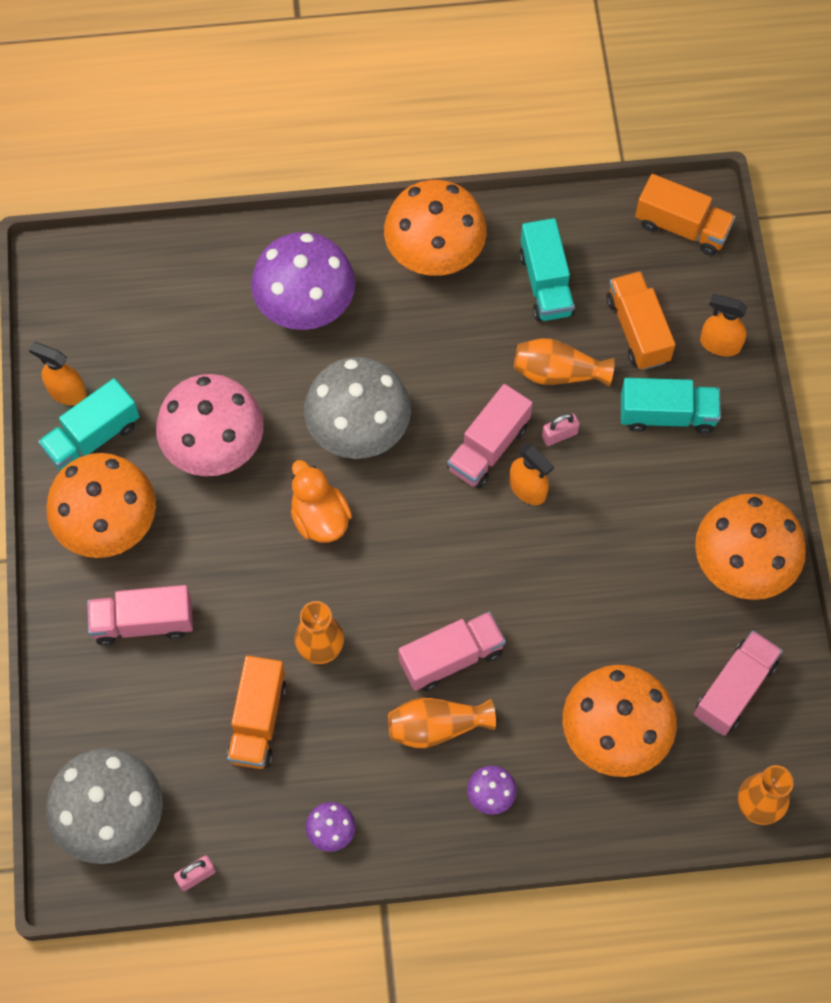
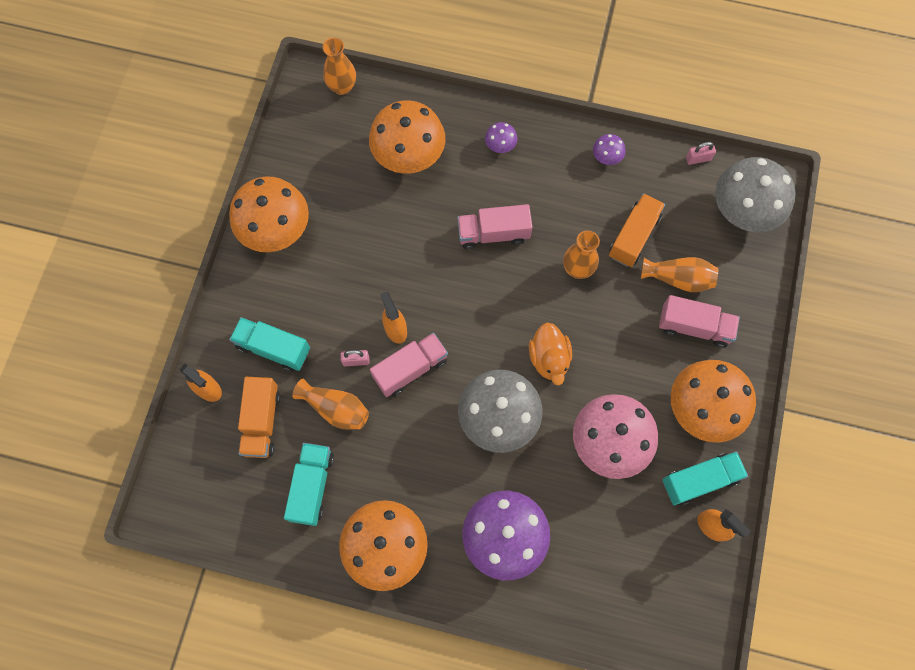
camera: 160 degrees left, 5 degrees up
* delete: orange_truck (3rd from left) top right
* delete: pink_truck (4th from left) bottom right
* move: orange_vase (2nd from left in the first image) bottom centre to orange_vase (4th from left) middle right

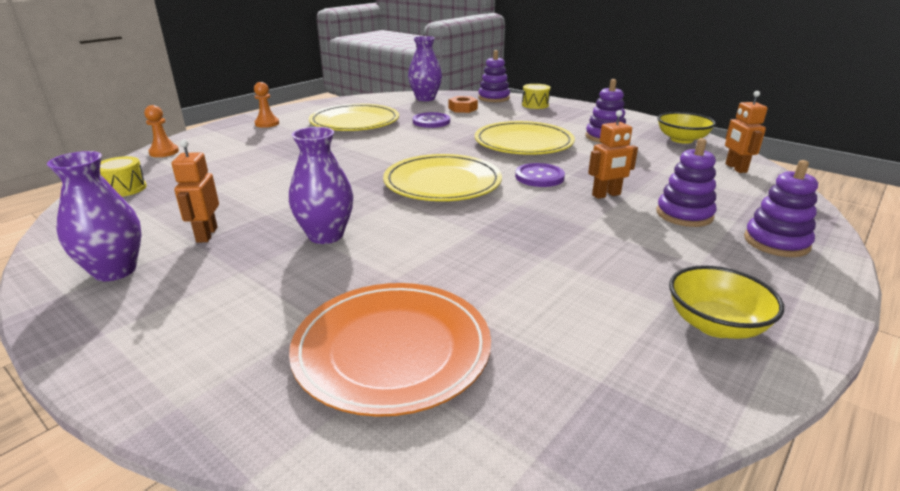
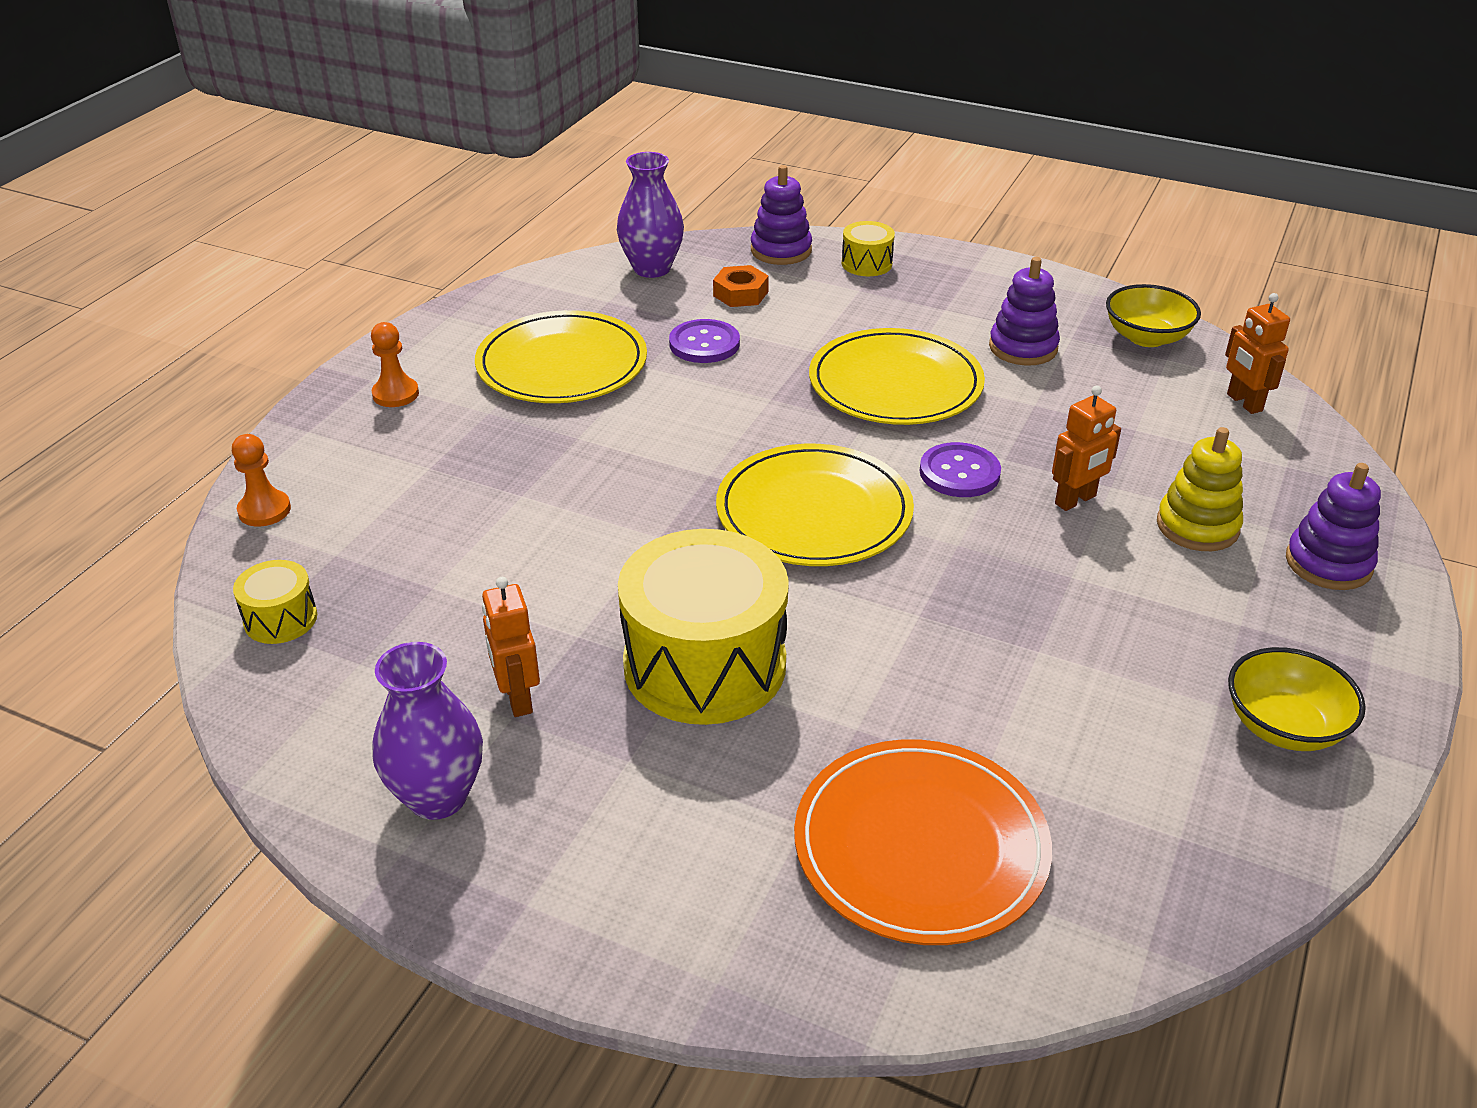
camera: 15 degrees left, 10 degrees up
* replace: purple_vase (2nd from left) centre to yellow_drum (2nd from left) centre
* recolor: purple_stacking_toy (3rd from left) middle right to yellow_stacking_toy middle right

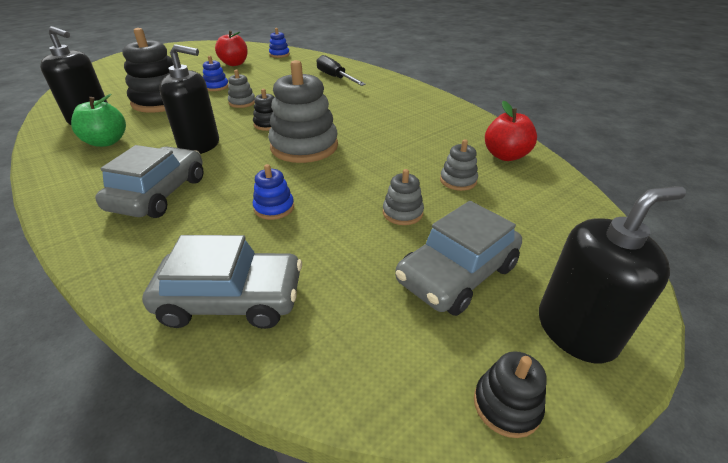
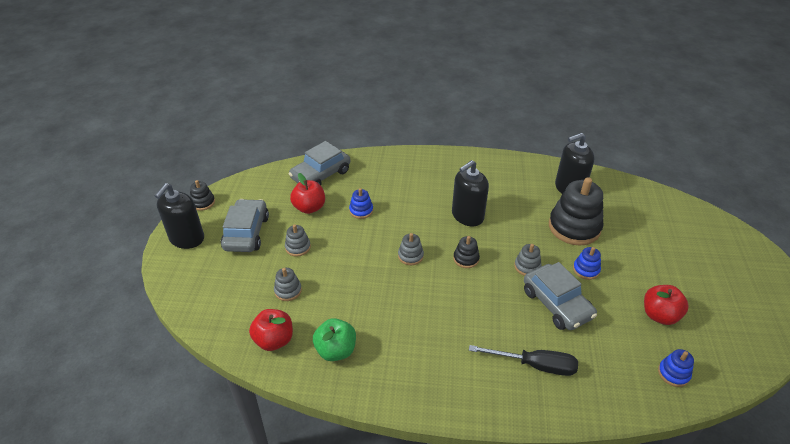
camera: 135 degrees right, 5 degrees up
* resize: grey_stacking_toy (2nd from left in the first image) top centre = centre x0.48
* move: green_apple top left to bottom centre
* move: grey_car (1st from left in the first image) middle left to grey_car (3rd from left) bottom right
* insert: red_apple (2nd from left) centre

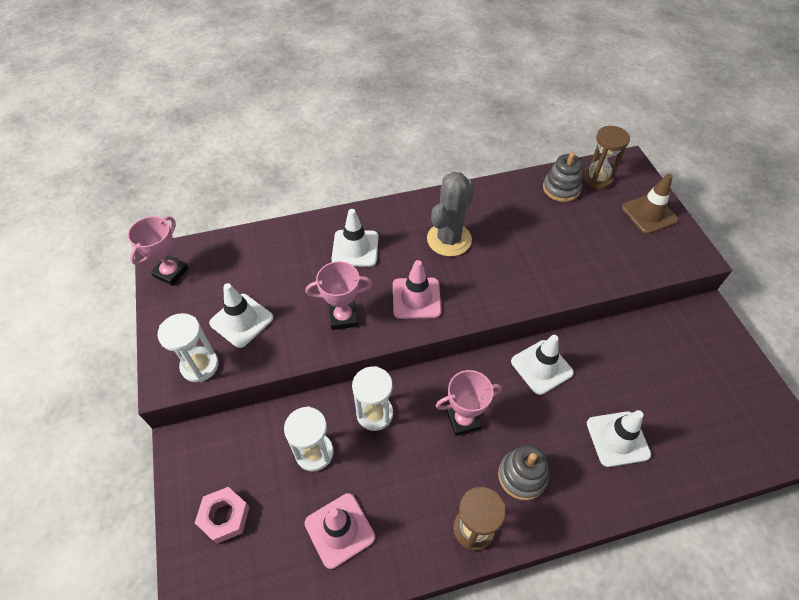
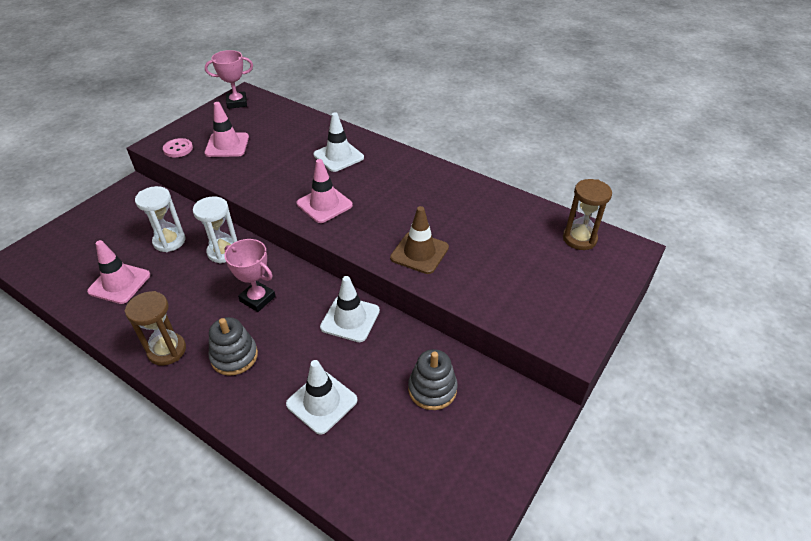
camera: 50 degrees right, 10 degrees down
* move: grey_stacking_toy (2nd from left) top right to bottom centre
* delete: grey_cactus centre
* move: brown_traffic_cone middle right to centre
* delete: pink_trophy (2nd from left) centre
* recolor: white_traffic_cone (1st from left) middle left to pink_traffic_cone (2nd from left) top left
* replace: white_hourglass (1st from left) middle left to pink_button top left
* delete: pink_nut bottom left

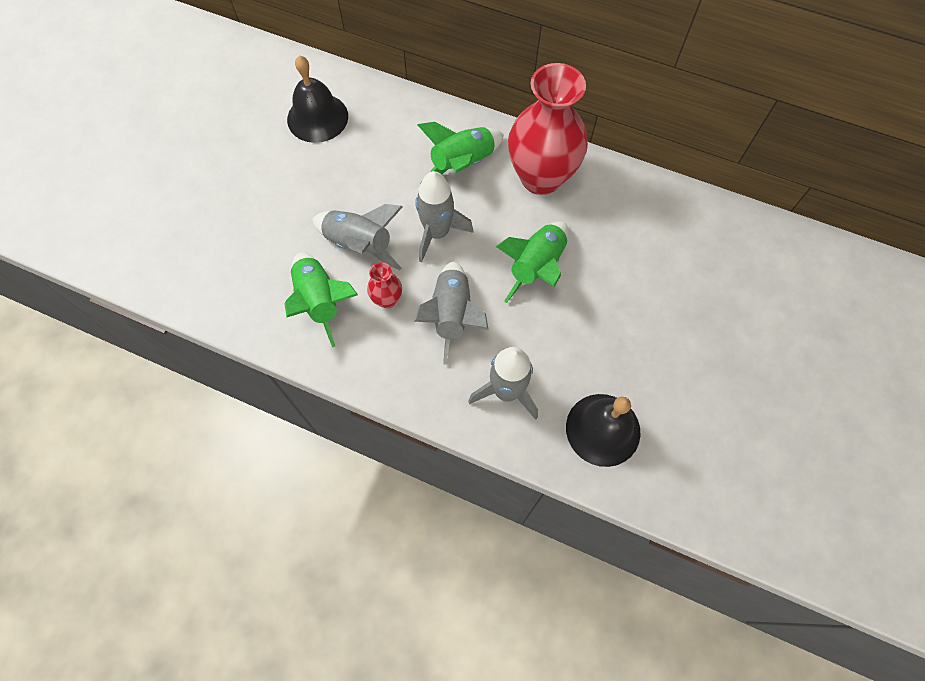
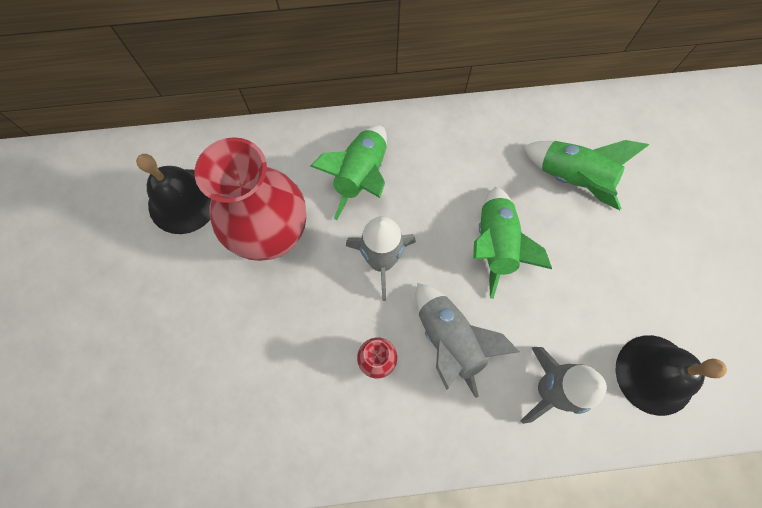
camera: 30 degrees left, 5 degrees up
* move: red_vase (2nd from left in the first image) top centre to red_vase (1st from left) middle left
* delete: grey_rocket (1st from left) centre
* move: green_rocket (1st from left in the first image) centre to green_rocket (3rd from left) middle right

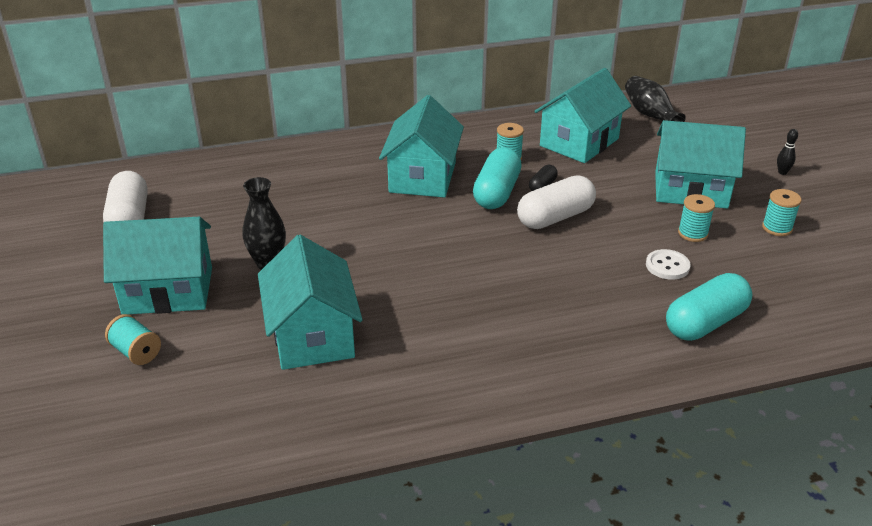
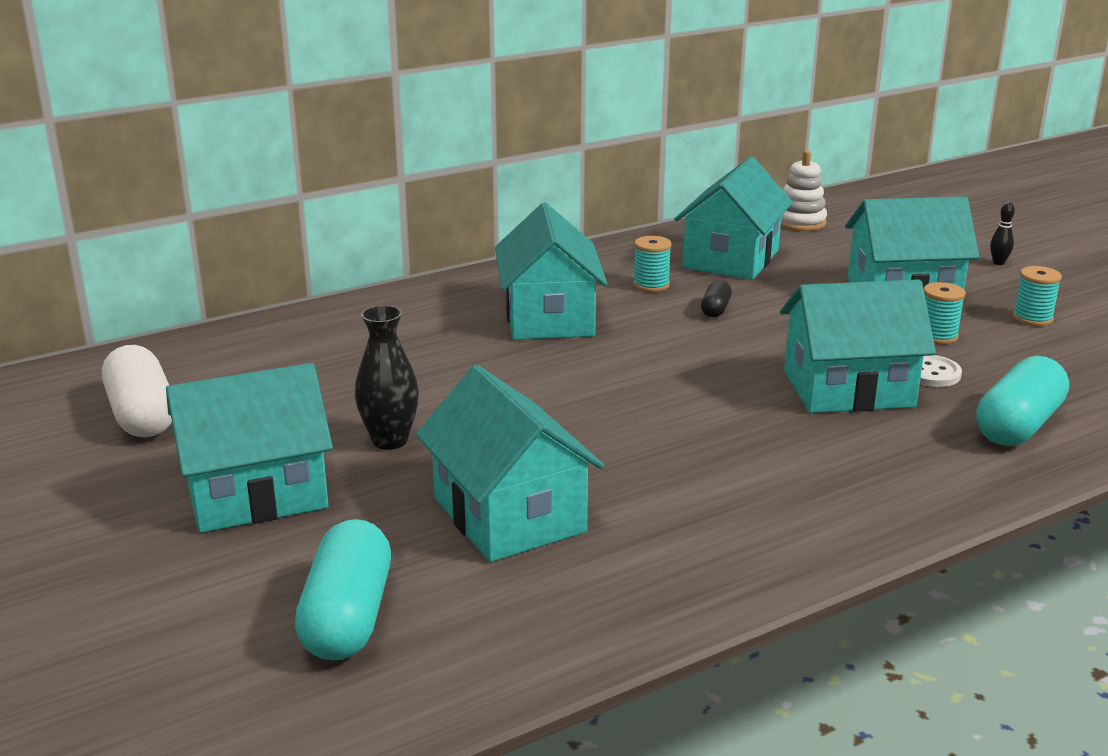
camera: 15 degrees left, 10 degrees down
* replace: black_vase (2nd from left) top right to white_stacking_toy top right
* move: turquoise_capsule (1st from left) centre to bottom left
* delete: white_capsule (2nd from left) centre
* delete: turquoise_spool (1st from left) middle left
* insert: turquoise_house (5th from left) middle right

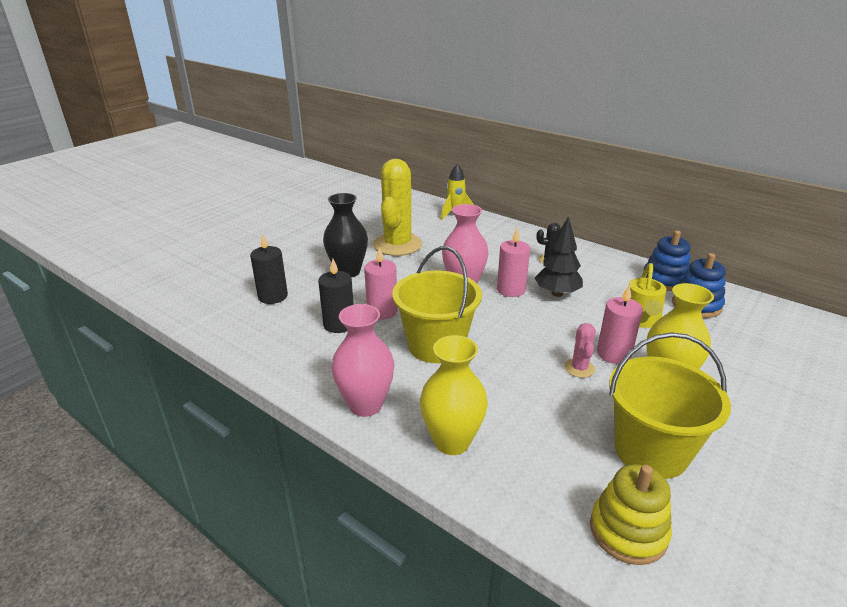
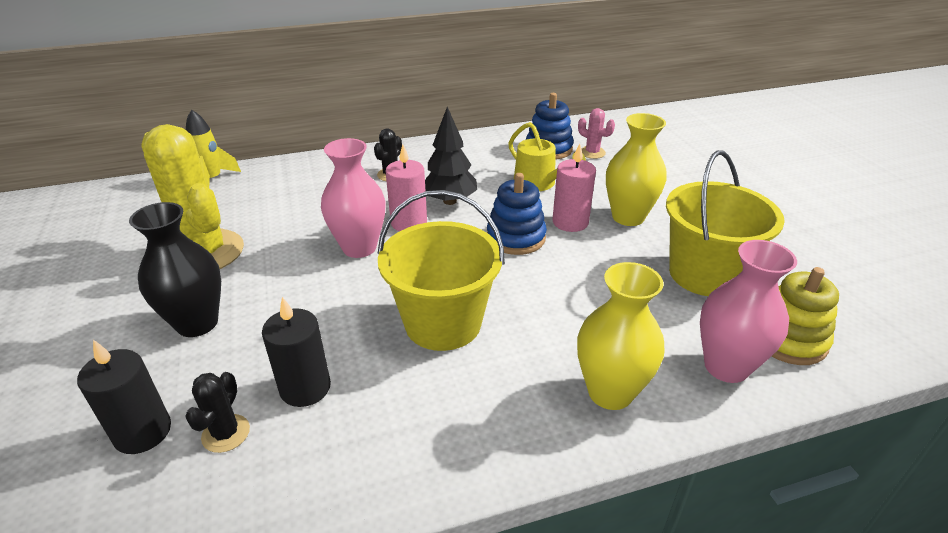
camera: 55 degrees left, 5 degrees up
* move: blue_stacking_toy (1st from left) middle right to centre
* delete: pink_candle (1st from left) centre
* move: pink_vase (1st from left in the first image) centre to pink_vase (2nd from left) middle right
* move: pink_cactus middle right to top centre
* insert: black_cactus (1st from left) bottom left

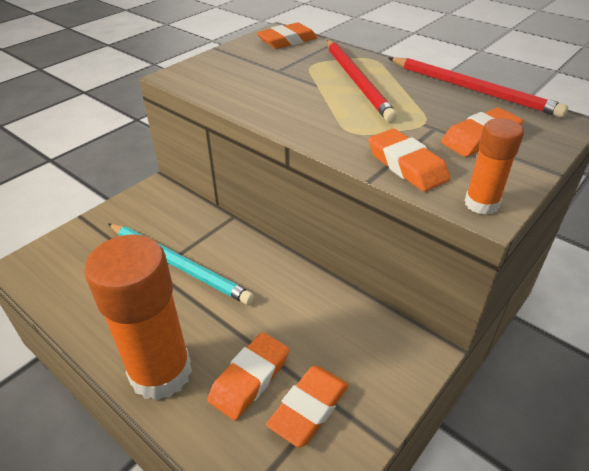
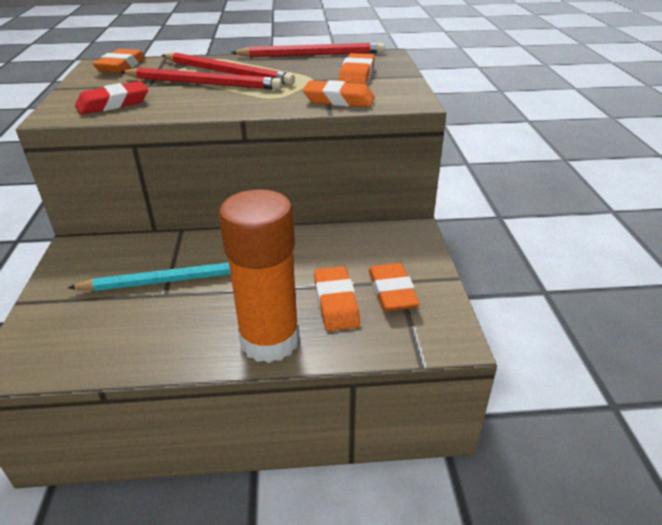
camera: 45 degrees left, 5 degrees down
* delete: orange_glue_stick (2nd from left) middle right
* insert: red_pencil (1st from left) top left
* insert: red_eraser top left

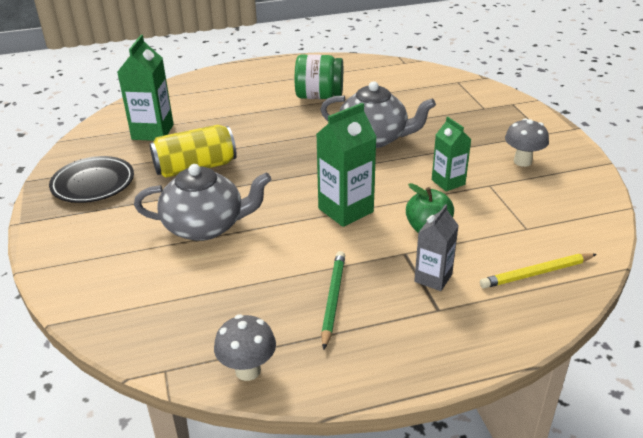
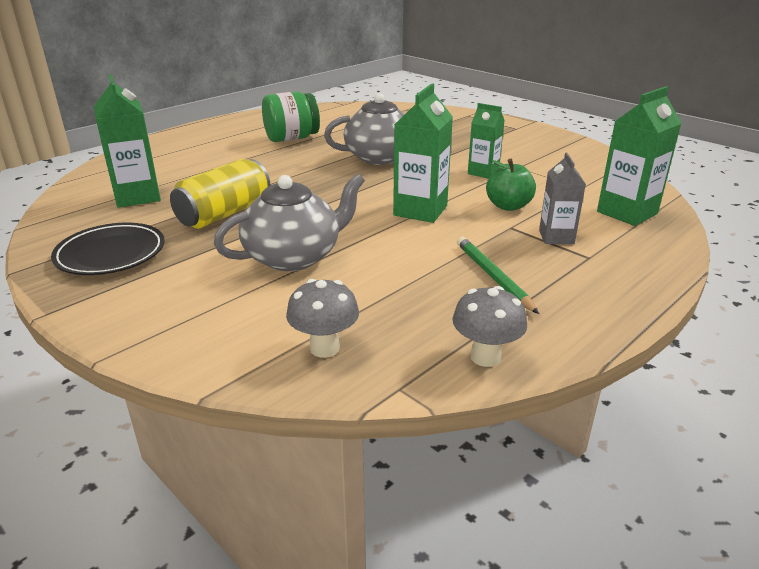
camera: 30 degrees left, 5 degrees down
* move: grey_mushroom (2nd from left in the first image) top right to grey_mushroom (1st from left) centre
* replace: yellow_pencil middle right to green_carton (4th from left) top right

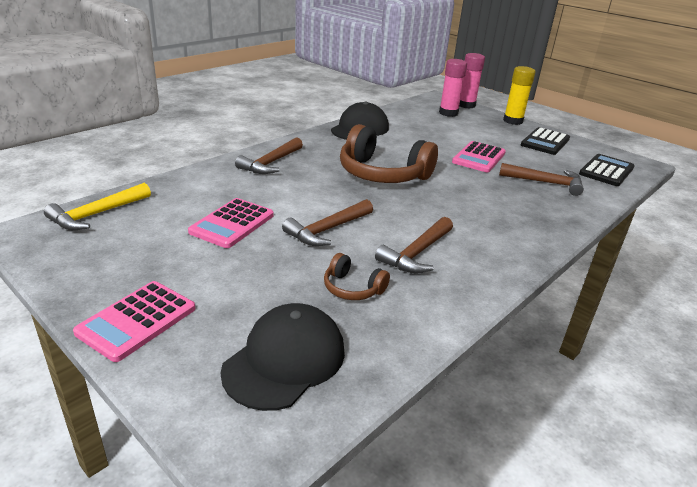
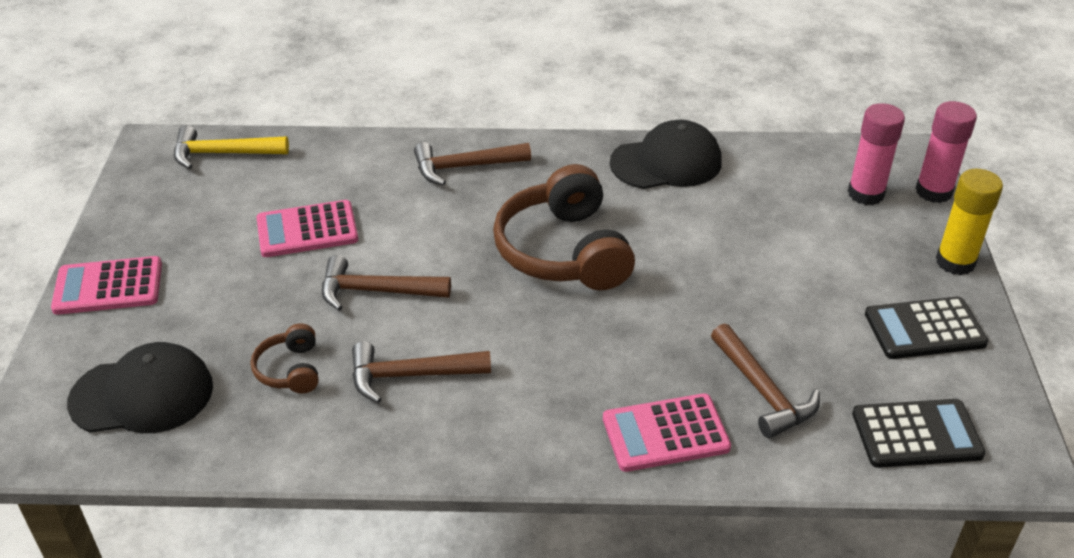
camera: 50 degrees right, 10 degrees up
* move: pink_calculator (3rd from left) top right to bottom centre

